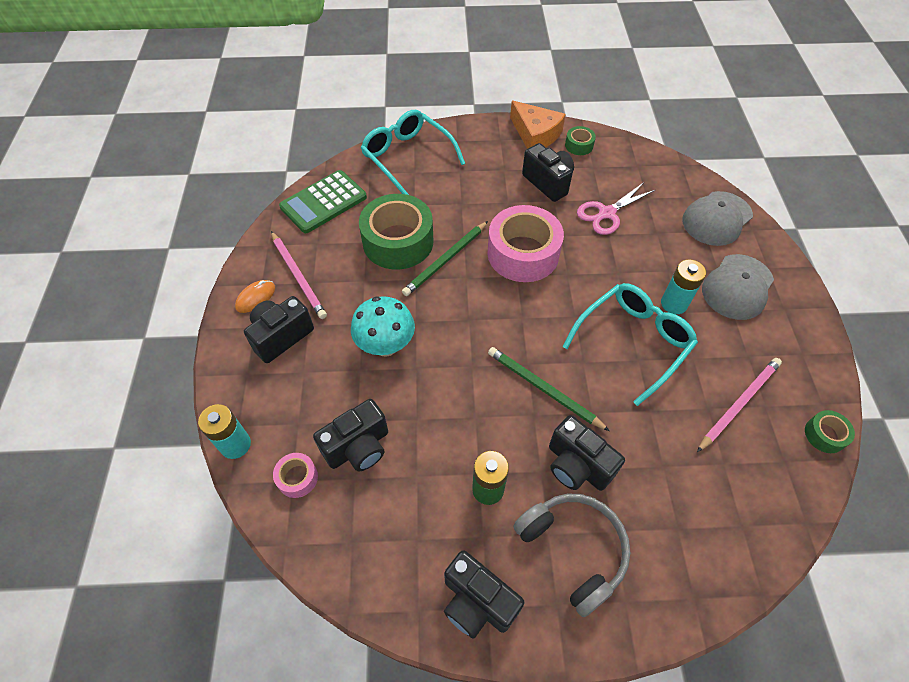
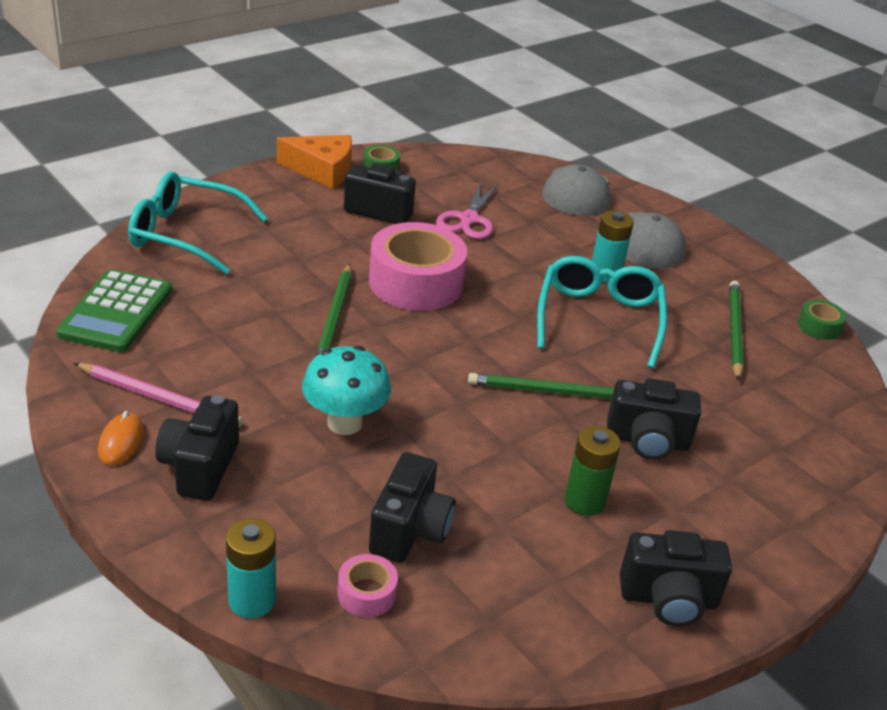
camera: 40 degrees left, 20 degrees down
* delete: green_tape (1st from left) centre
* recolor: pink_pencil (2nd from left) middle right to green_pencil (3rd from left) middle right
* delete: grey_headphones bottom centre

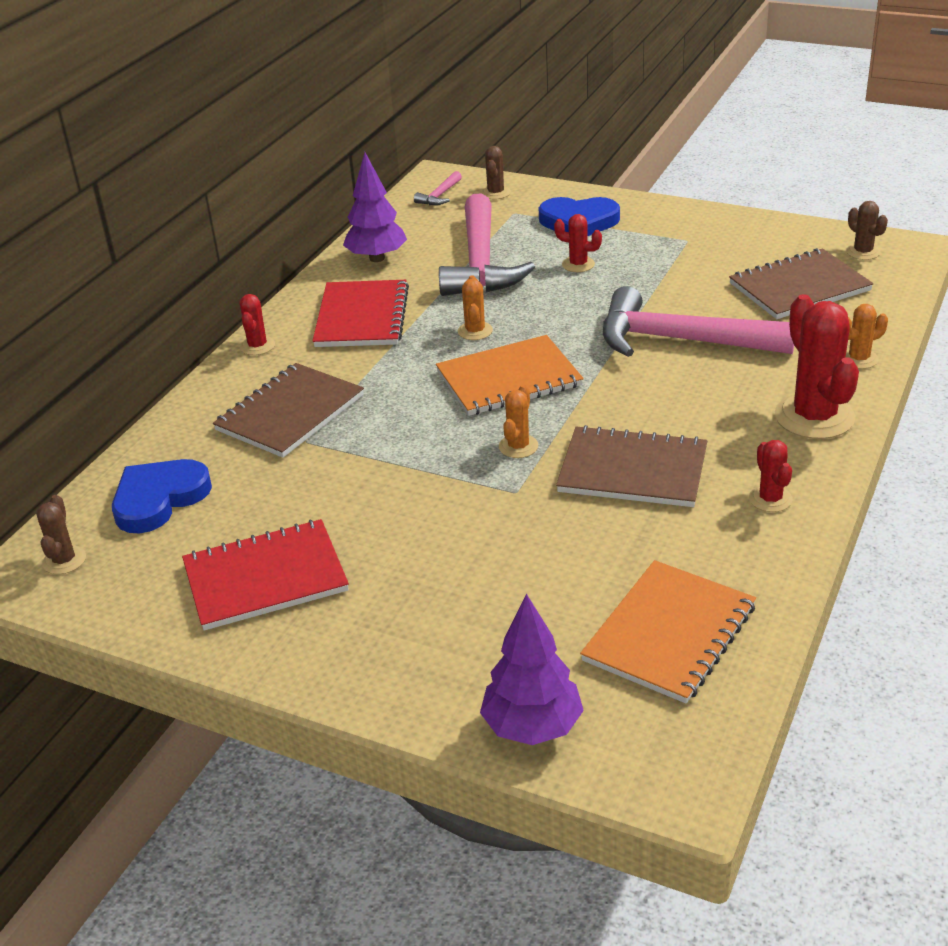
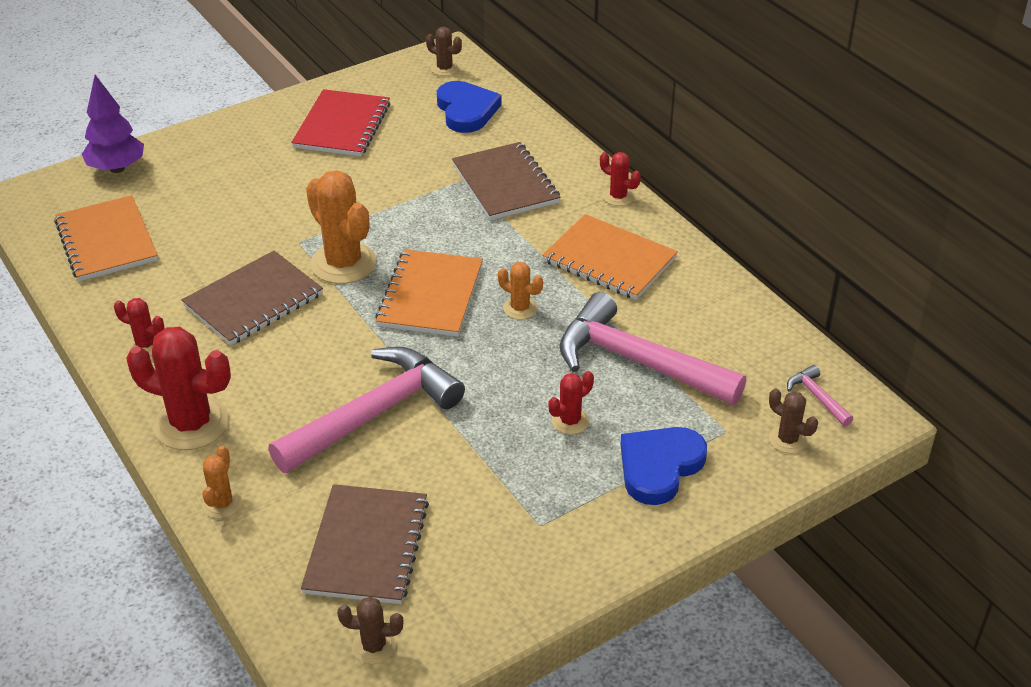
camera: 120 degrees right, 5 degrees up
* delete: purple_tree (1st from left) top centre
* recolor: red_notebook (2nd from left) top centre to orange_notebook (3rd from left) centre
* resize: orange_cactus (2nd from left) centre = top left x1.98

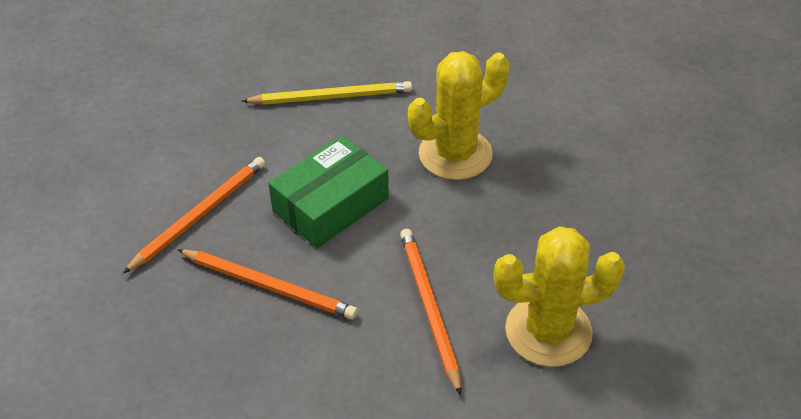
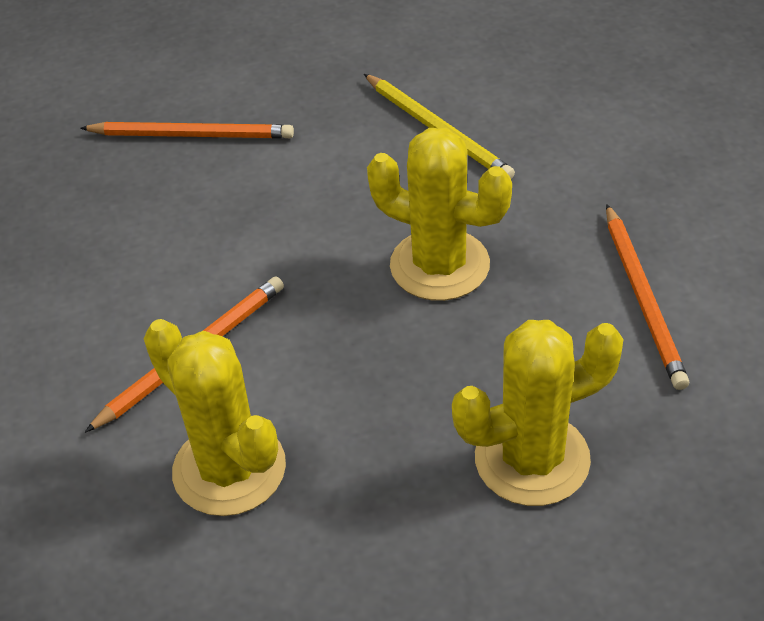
camera: 60 degrees right, 0 degrees up
* delete: green_box centre
* move: orange_pencil (2nd from left in the first image) bottom centre to orange_pencil (3rd from left) middle right
* insert: yellow_cactus (3rd from left) middle right

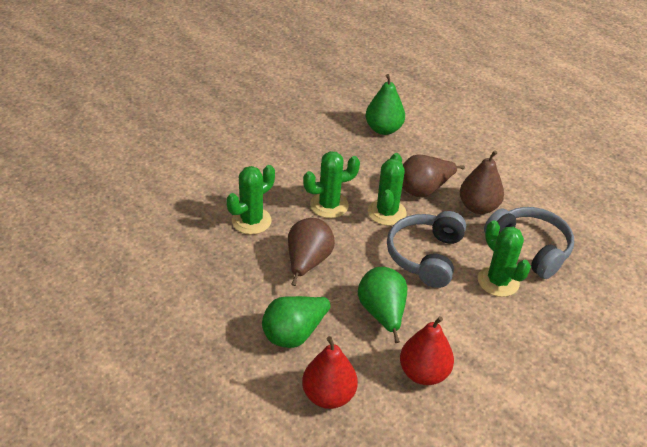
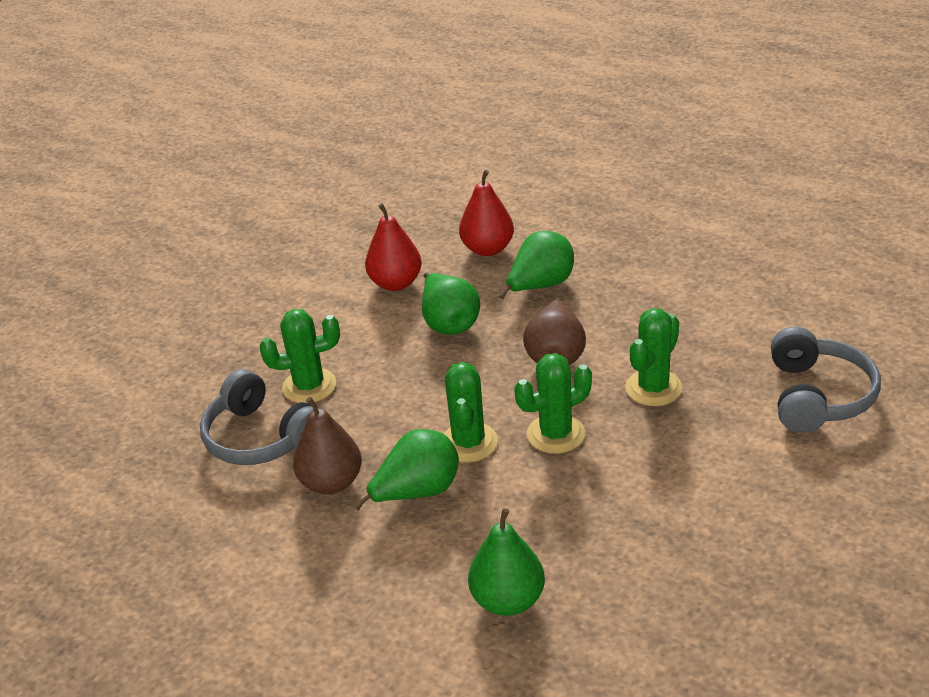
camera: 175 degrees right, 5 degrees down
* recolor: brown_pear (2nd from left) middle right to green_pear (1st from left) bottom centre
* move: grey_headphones (1st from left in the first image) centre to grey_headphones (2nd from left) middle right
* rotate: green_cactus (4th from left in the first image) middle right = middle left 60 degrees counterclockwise

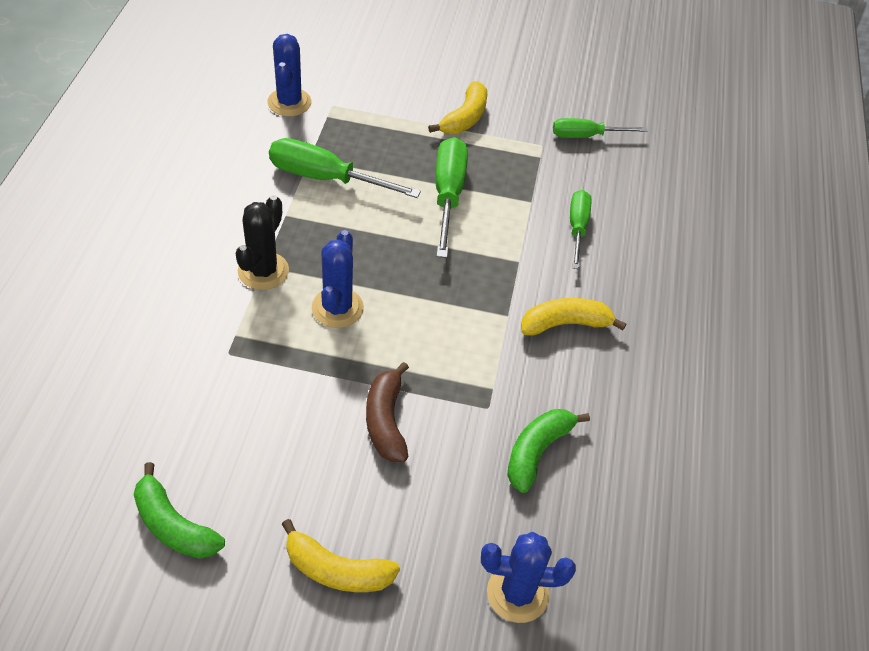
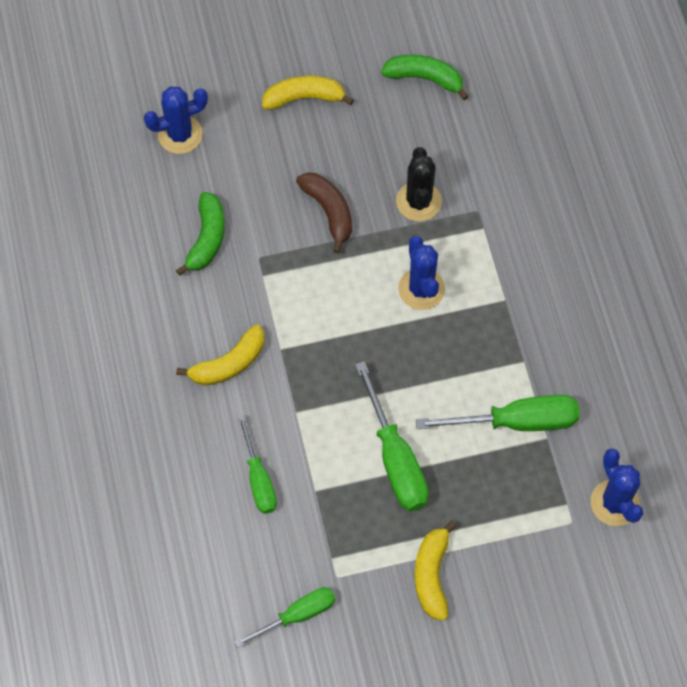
camera: 160 degrees right, 15 degrees up
* move: black_cactus middle left to top centre

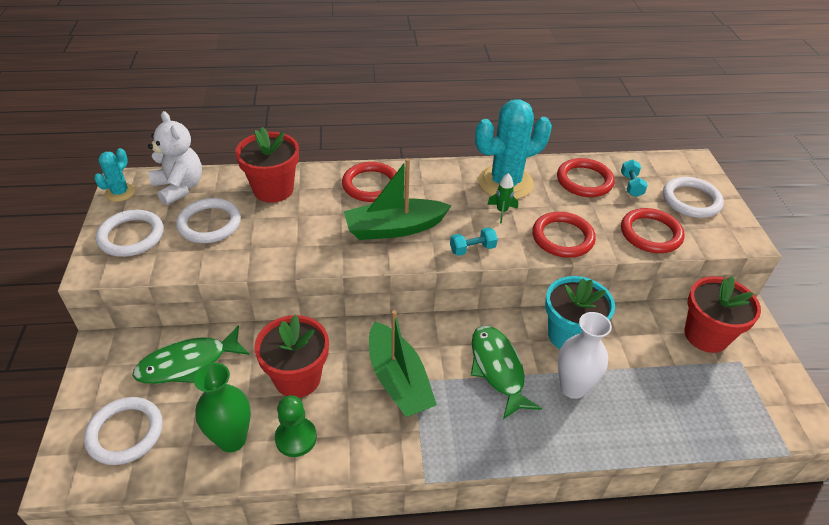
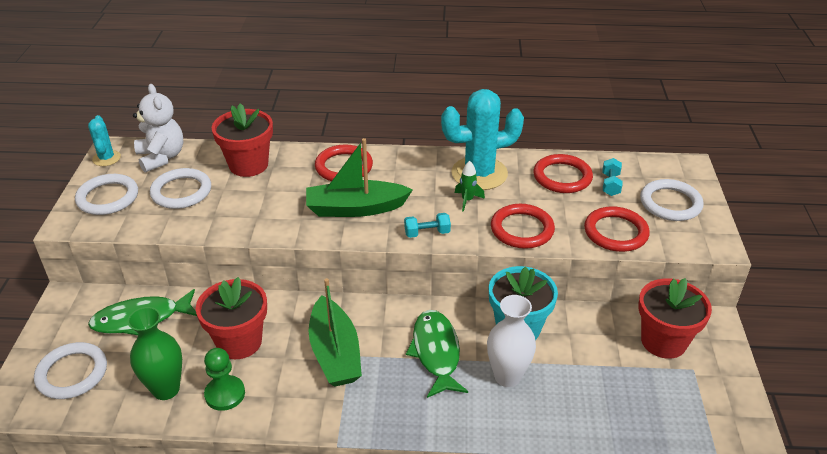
camera: 10 degrees right, 5 degrees down
* rotate: turquoise_cactus (1st from left) middle left = top left 45 degrees counterclockwise

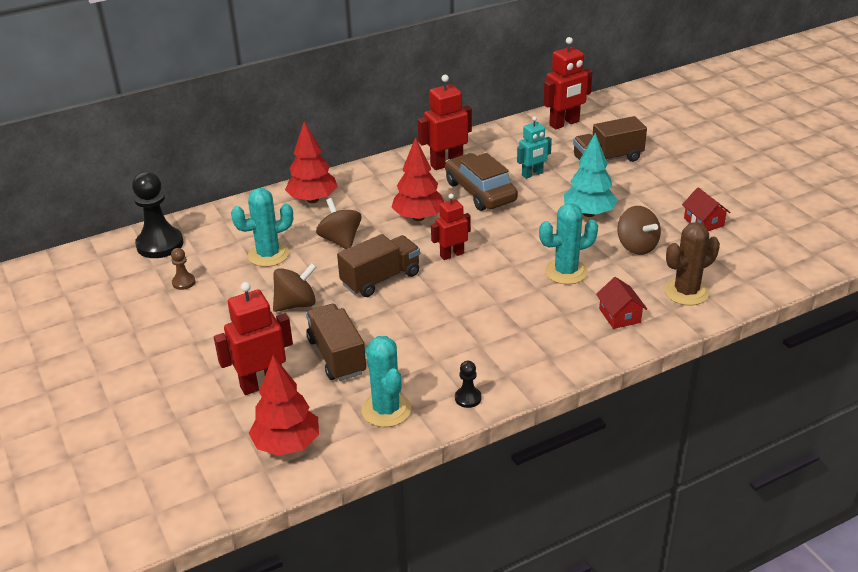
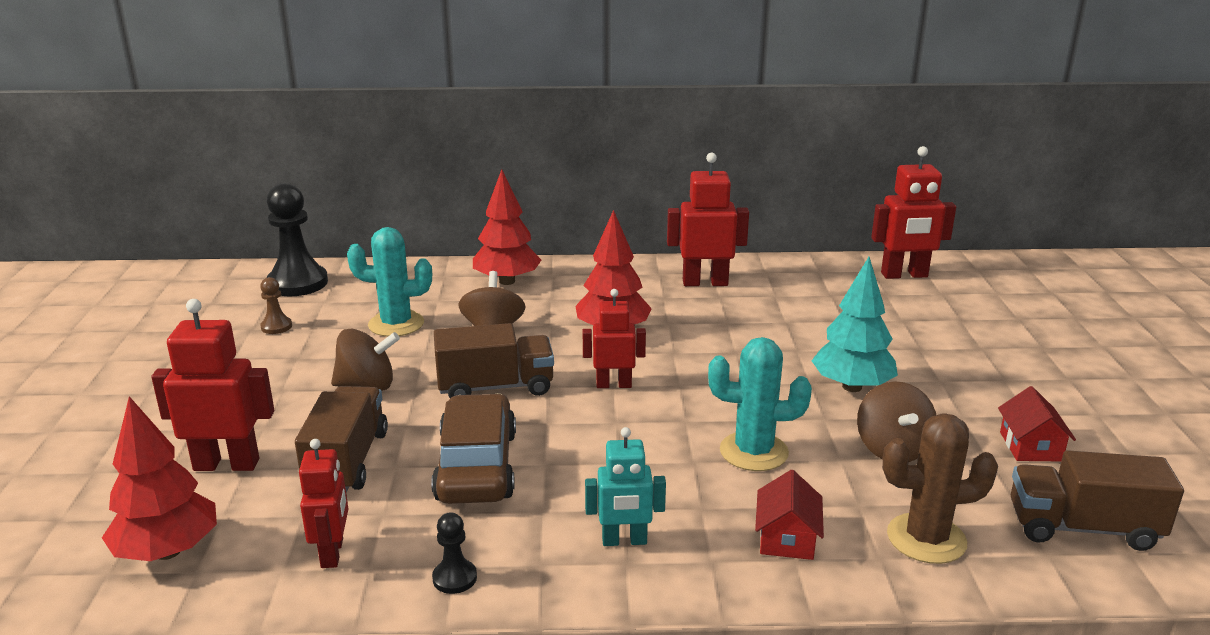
camera: 25 degrees right, 10 degrees down
* move: turquoise_robot top centre to bottom centre
* move: brown_truck (3rd from left) top right to bottom right
* move: brown_car top centre to bottom centre
* replace: turquoise_cactus (2nd from left) centre to red_robot (2nd from left) bottom left

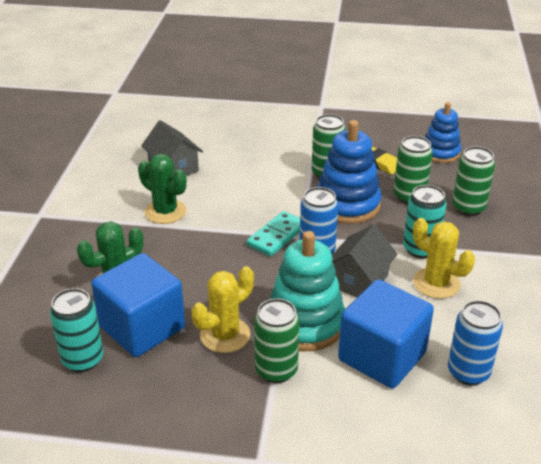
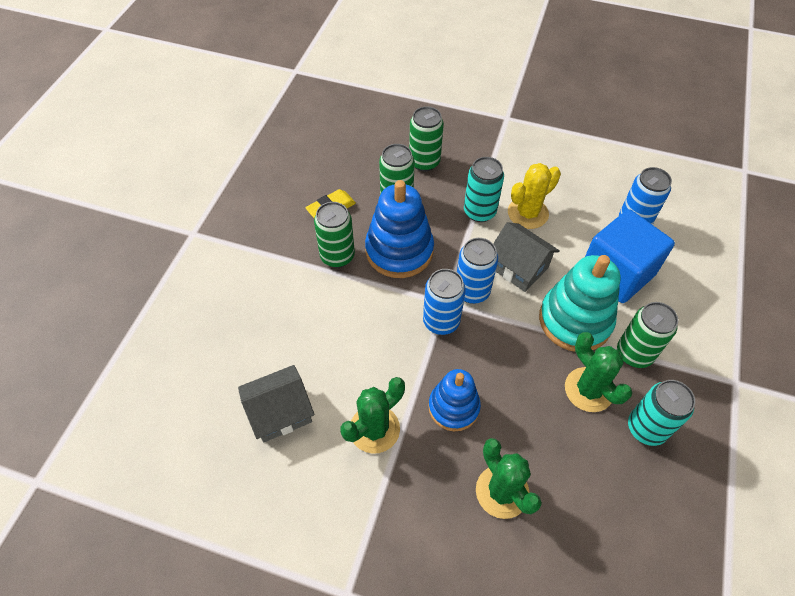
camera: 80 degrees left, 20 degrees up
* move: blue_stacking_toy (2nd from left) top right to bottom centre
* replace: turquoise_domino centre to blue_can (1st from left) centre
* delete: blue_cube (1st from left) middle left
* recolor: yellow_cactus (1st from left) centre to green_cactus (3rd from left) middle right
* move: turquoise_can (1st from left in the first image) bottom left to turquoise_can (2nd from left) bottom right

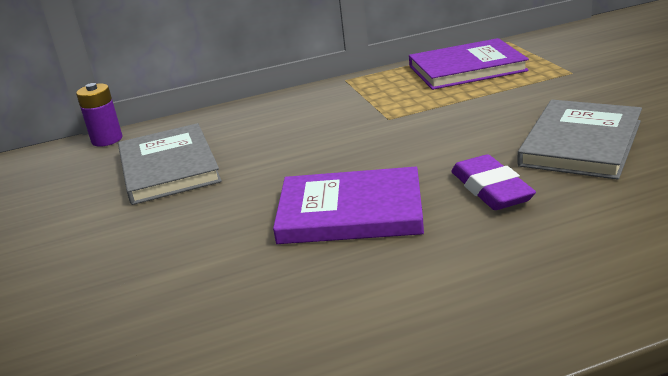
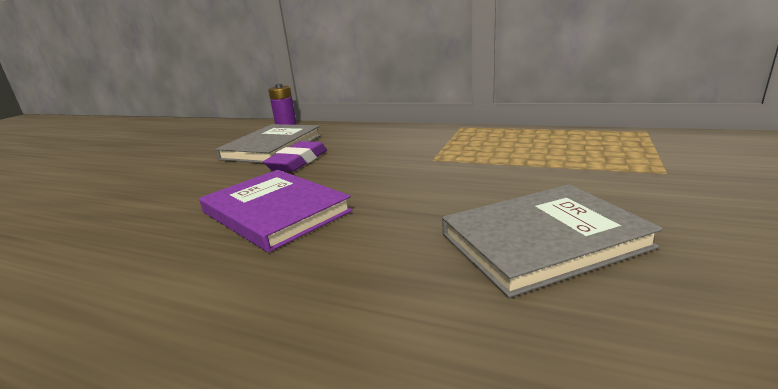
camera: 40 degrees right, 5 degrees down
* delete: purple_book (2nd from left) top right
* move: purple_eraser middle right to centre

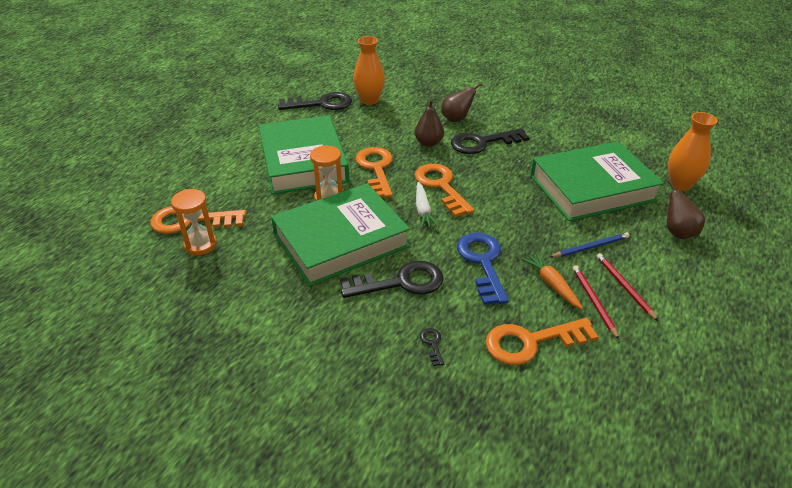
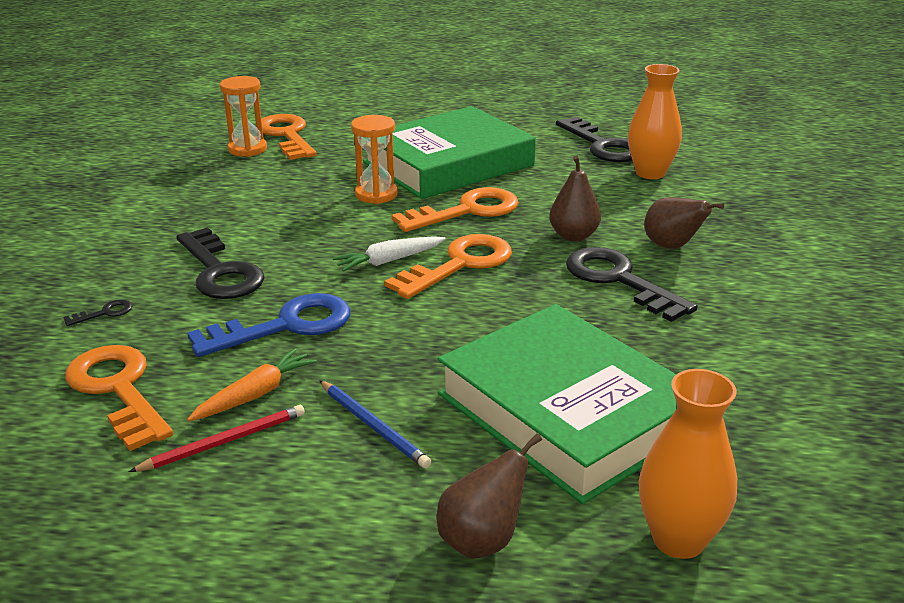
camera: 70 degrees right, 10 degrees down
* delete: green_book (2nd from left) centre
* delete: red_pencil (2nd from left) middle right

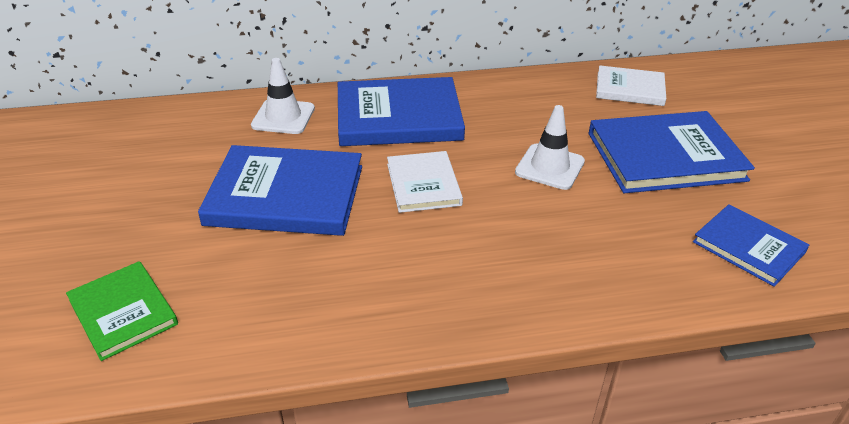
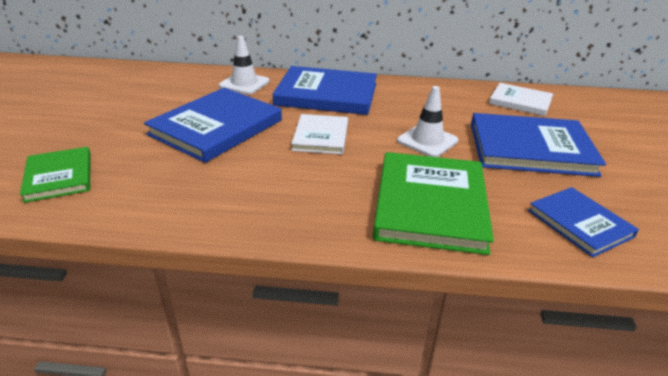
camera: 15 degrees right, 5 degrees down
* rotate: blue_book (1st from left) middle left = top left 75 degrees counterclockwise
* insert: green_book (2nd from left) centre

